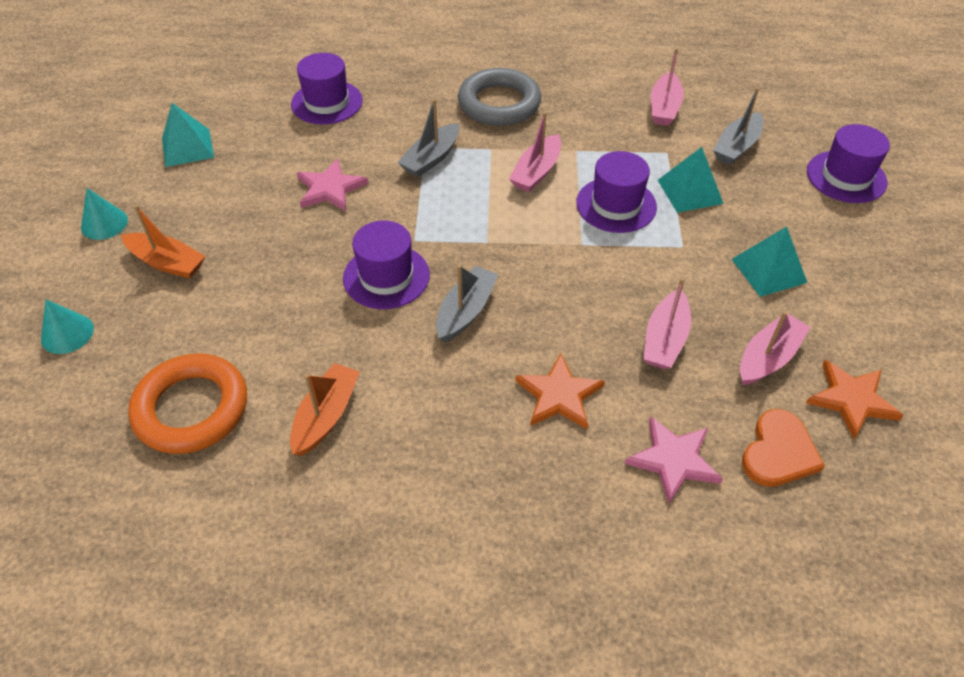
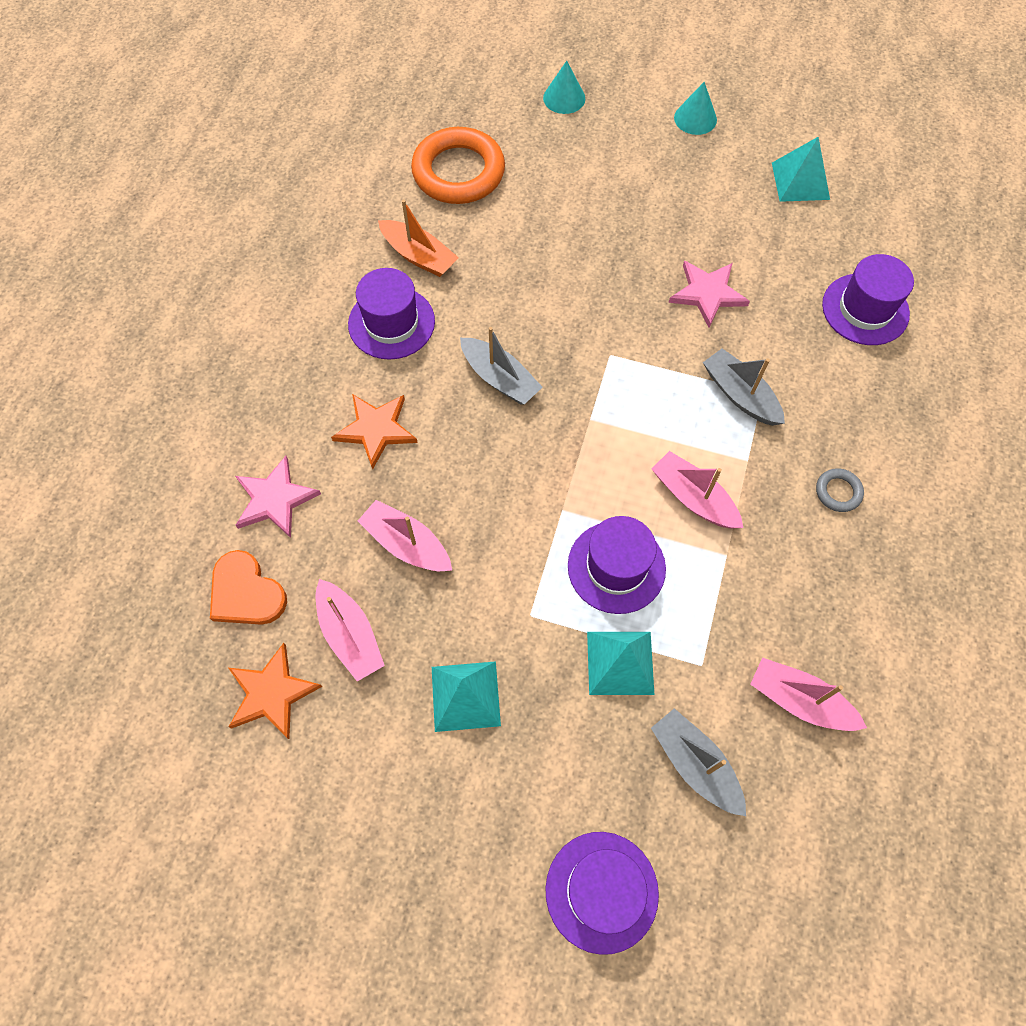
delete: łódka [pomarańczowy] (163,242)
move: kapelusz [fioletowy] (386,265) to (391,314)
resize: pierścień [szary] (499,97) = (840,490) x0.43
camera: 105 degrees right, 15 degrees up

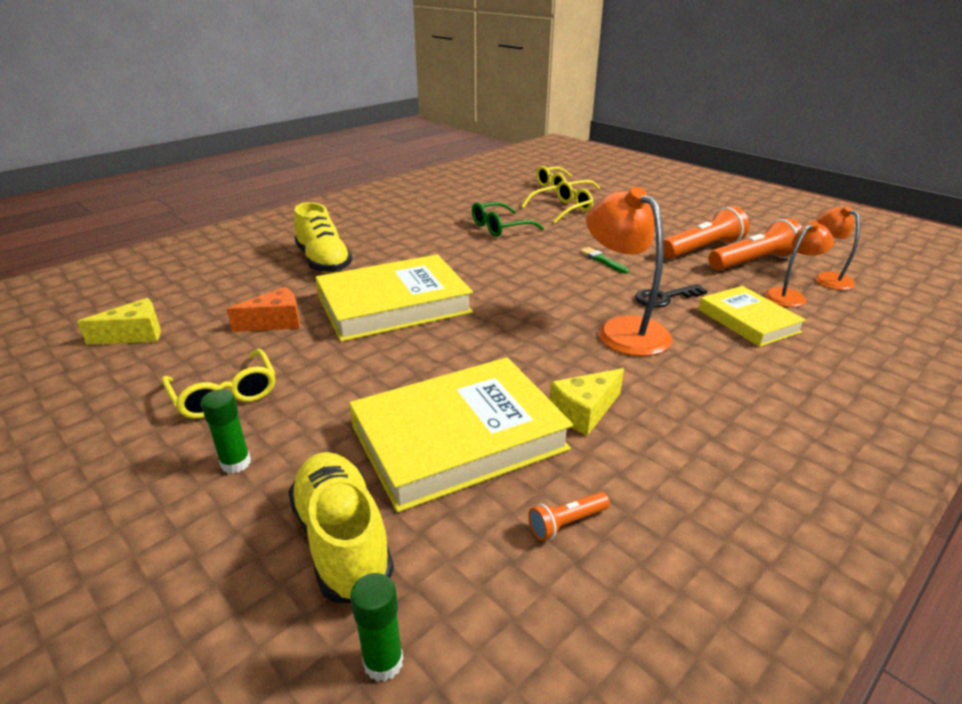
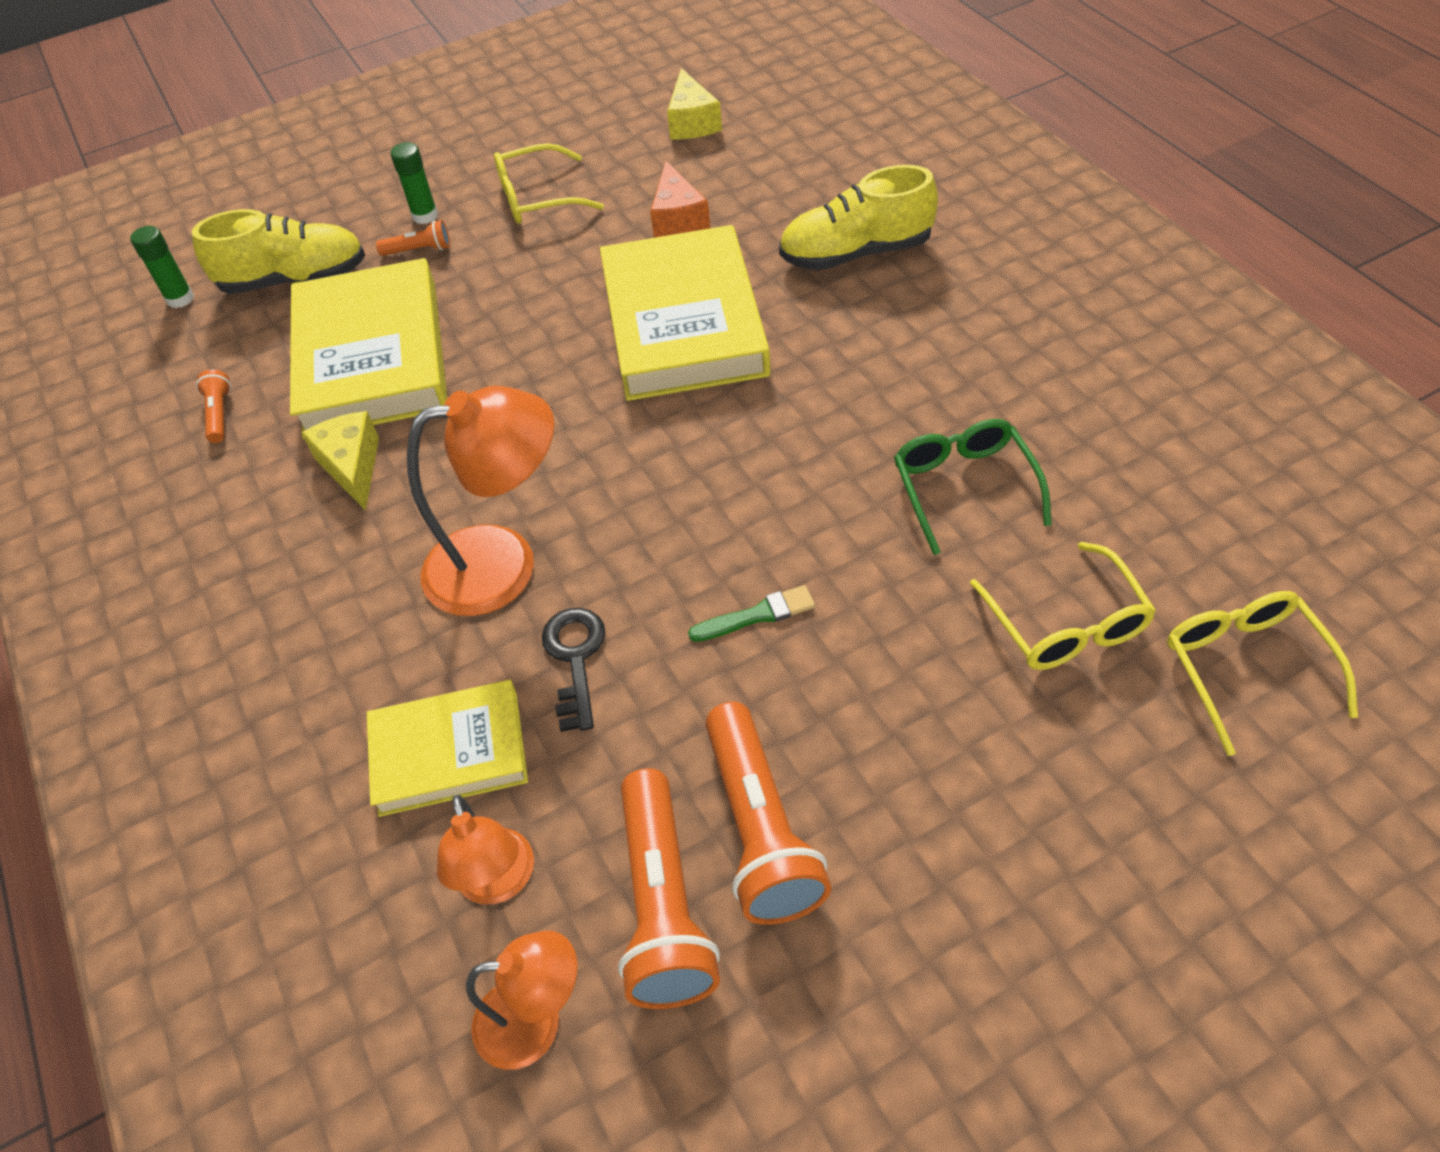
insert: latarka [pomarańczowy] (413,238)
camera: 110 degrees right, 20 degrees up

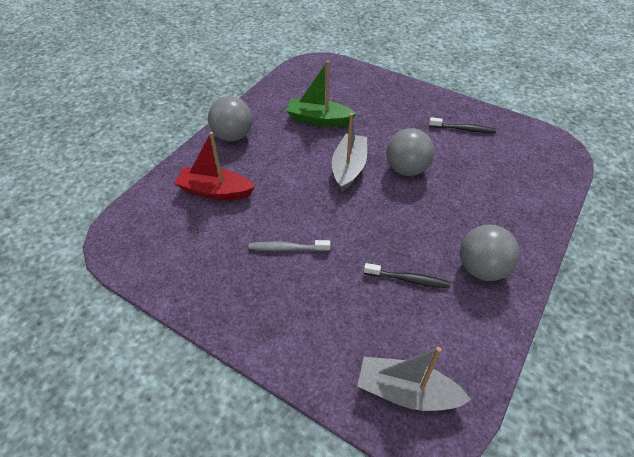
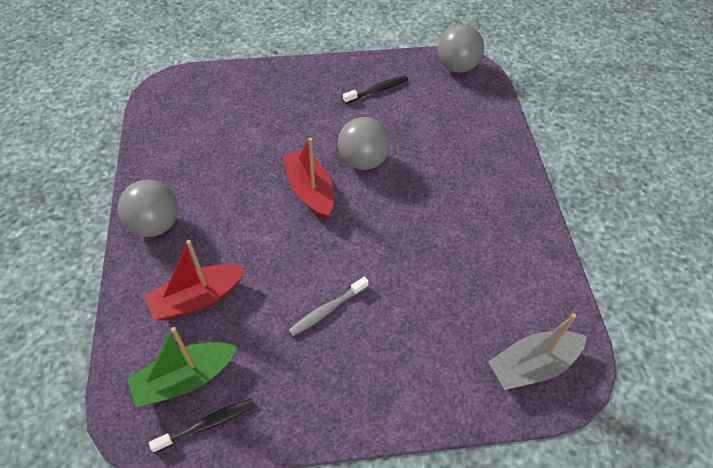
move: łódka [zielony] (321,94) to (182,367); szczoteczka do zębów [czarny] (407,275) to (202,425); piłka [szary] (490,253) to (461,48)
recolor: łódka [szary] (349,152) to łódka [czerwony] (308,179)
camera: 40 degrees left, 5 degrees up

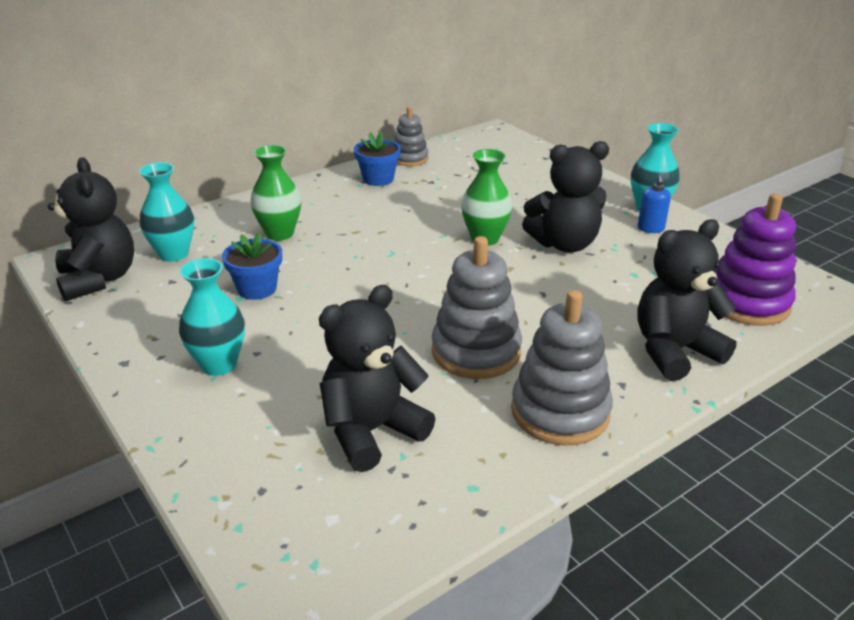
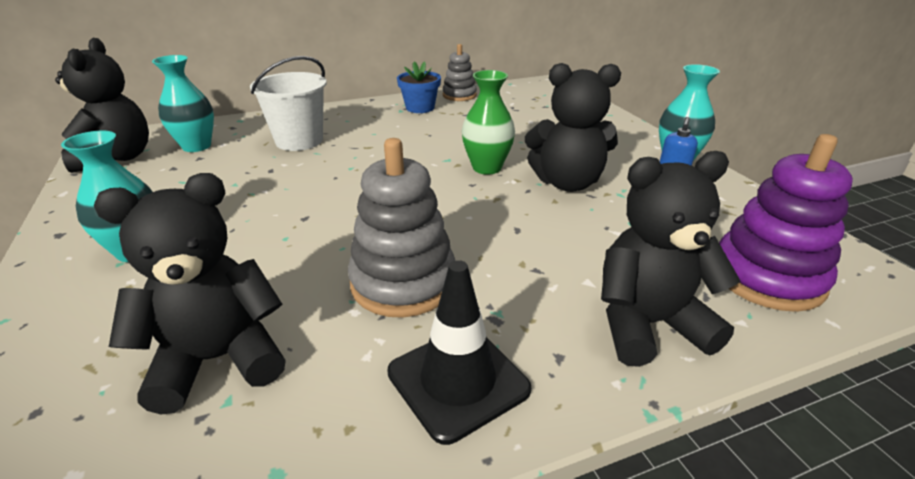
delete: doniczka [niebieski] (252,266)
replace: wazon [zielony] (275,193) to wiadro [biały] (288,103); zabawka nakładanka [szary] (562,367) to pachołek [czarny] (459,352)
camera: 15 degrees right, 0 degrees up

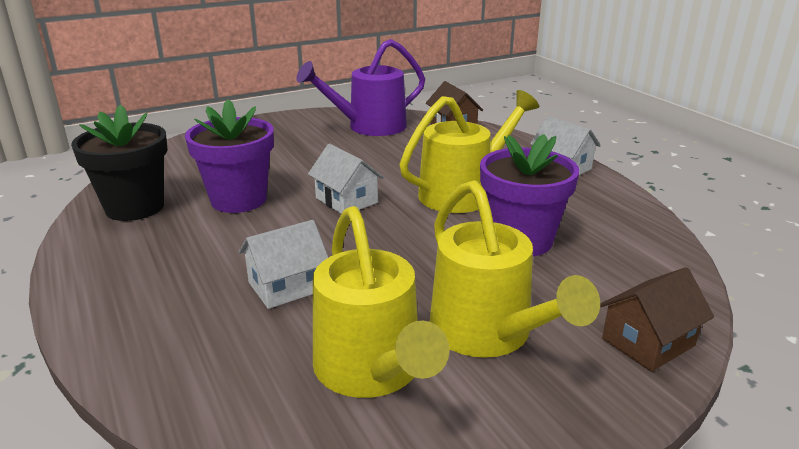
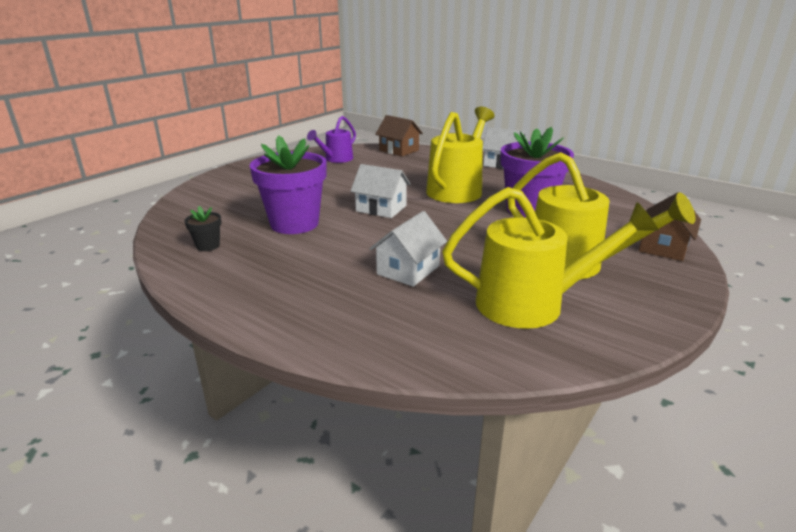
rotate: konewka [żółty] (381,302) = (550,258) 45 degrees counterclockwise
resize: doniczka [czarny] (119,162) = (202,228) x0.44; konewka [fioletowy] (360,87) = (331,139) x0.58
camera: 25 degrees left, 0 degrees up

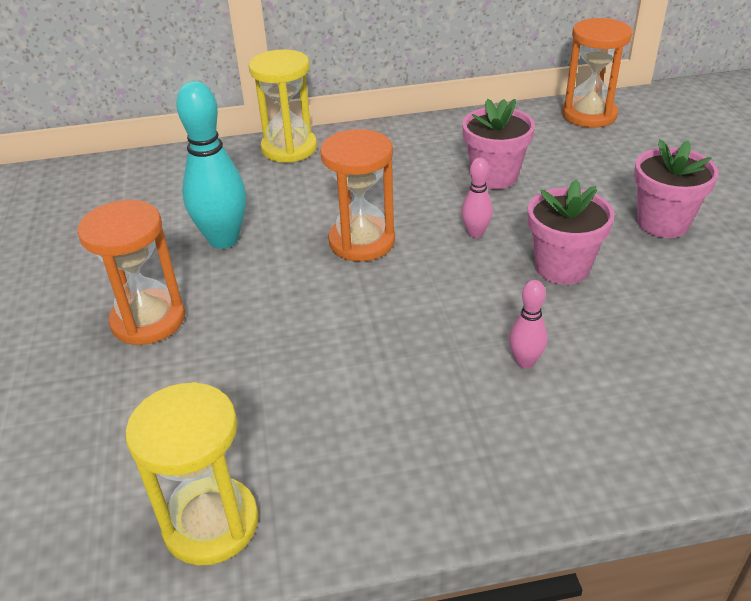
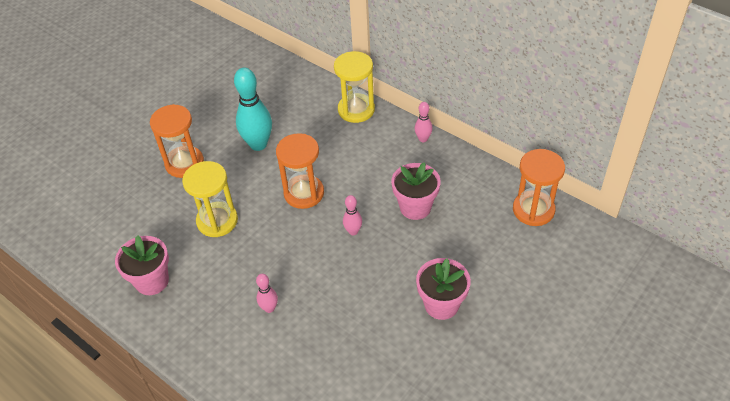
insert: kręgiel [różowy] (424,122)
move: klepsydra [żółty] (192,474) to (210,199); doniczka [różowy] (571,232) to (142,265)
camera: 50 degrees right, 10 degrees up

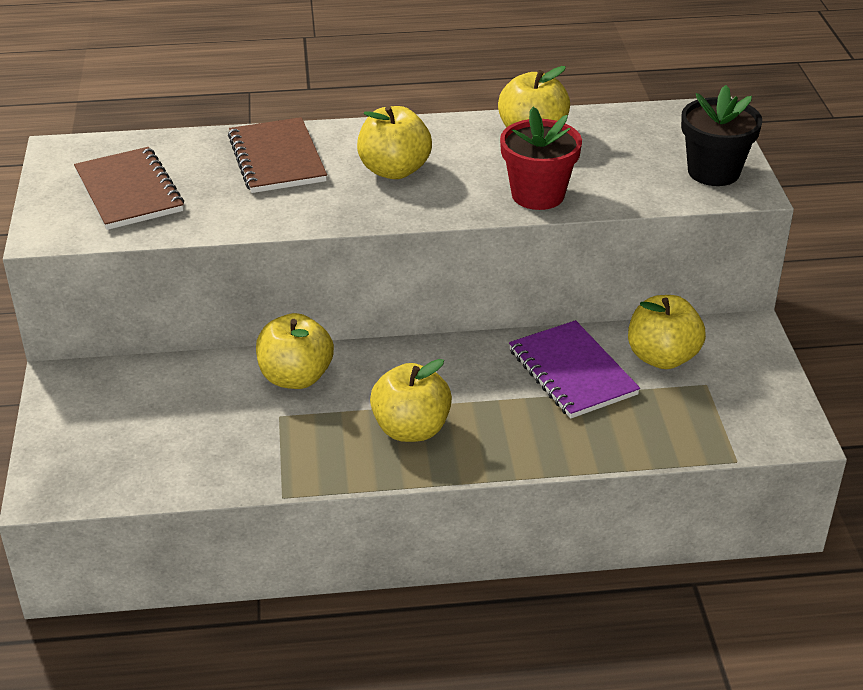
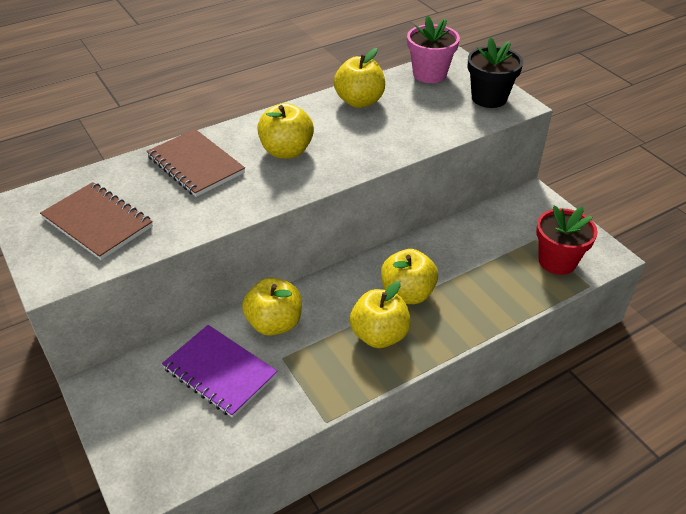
insert: doniczka [różowy] (433,49)
move: doniczka [czerwony] (541,158) to (567,240); zeszyt [fioletowy] (574,369) to (220,371); jabłko [żółty] (667,332) to (409,276)
camera: 25 degrees left, 5 degrees up

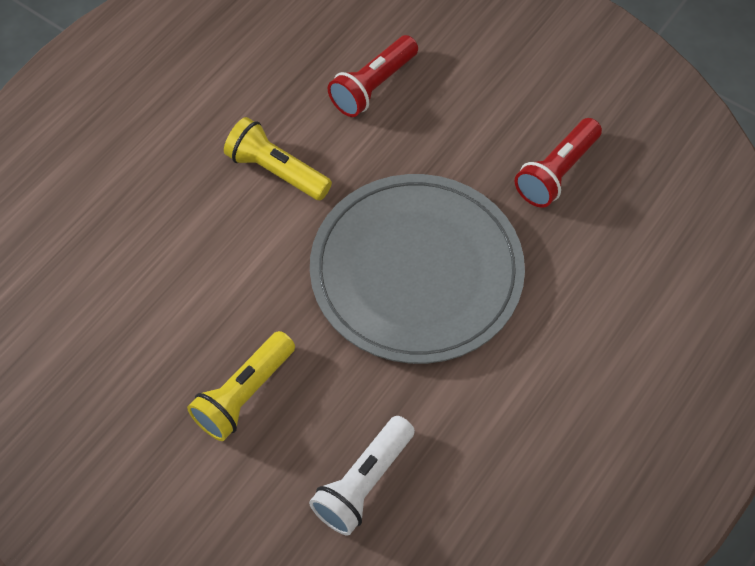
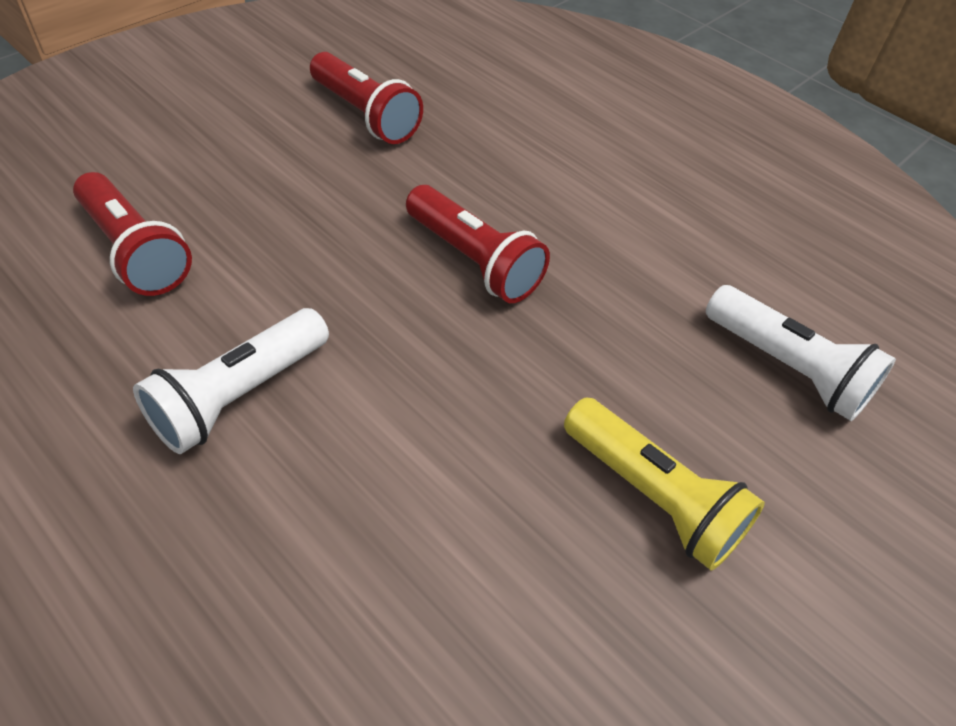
replace: talerz [szary] (417,269) to latarka [czerwony] (478,244)
recolor: latarka [żółty] (278,158) to latarka [biały] (231,381)
camera: 85 degrees left, 10 degrees down

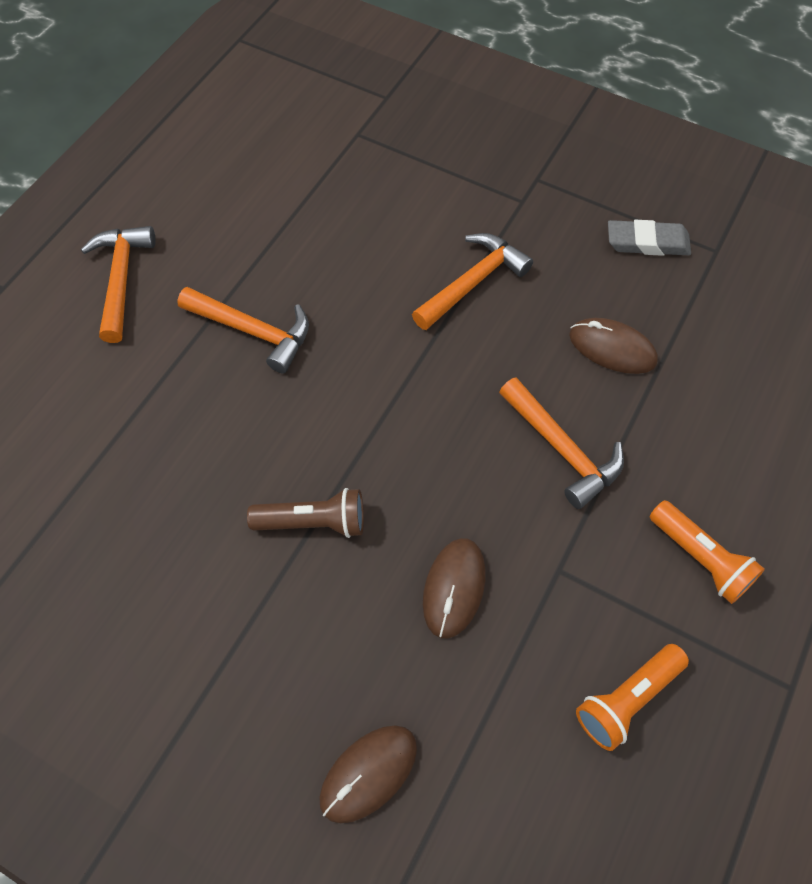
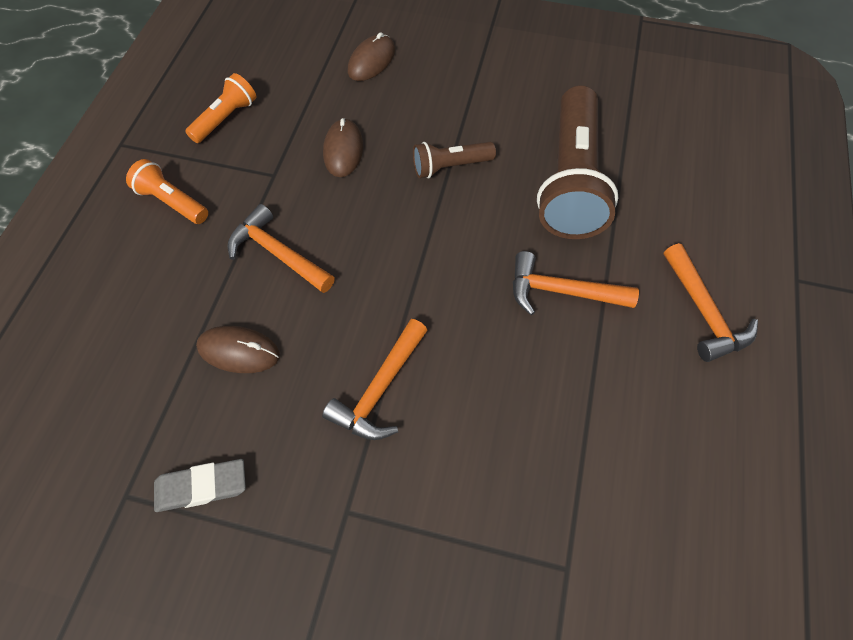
insert: latarka [brązowy] (577,162)
camera: 165 degrees right, 0 degrees up

